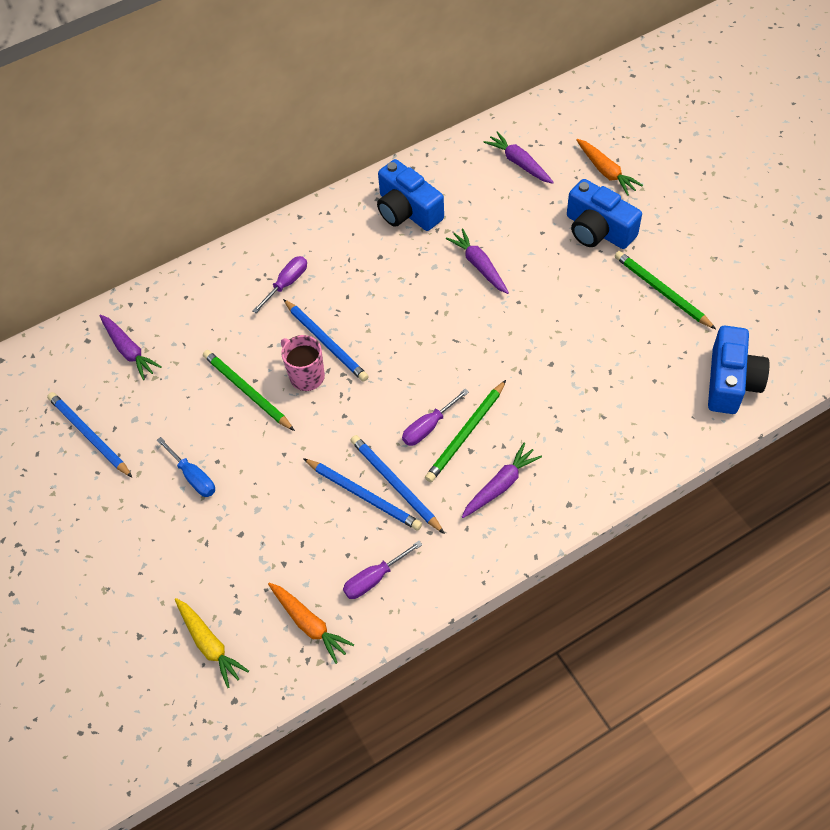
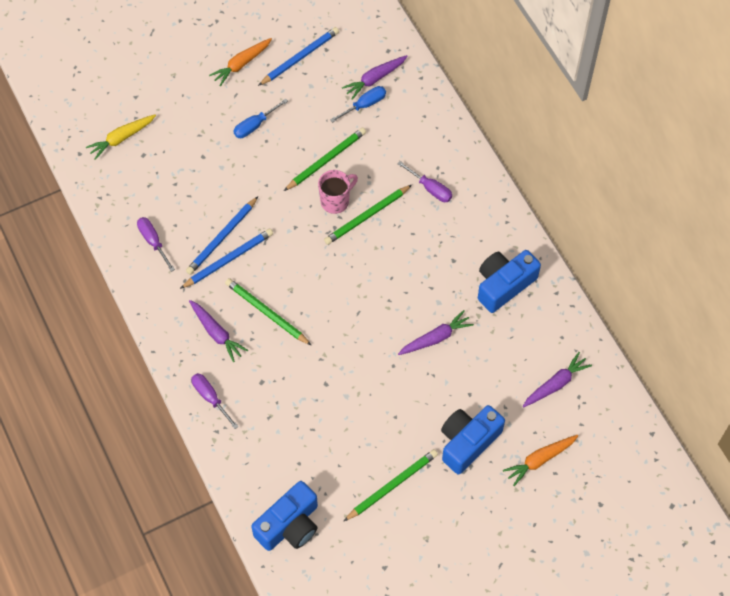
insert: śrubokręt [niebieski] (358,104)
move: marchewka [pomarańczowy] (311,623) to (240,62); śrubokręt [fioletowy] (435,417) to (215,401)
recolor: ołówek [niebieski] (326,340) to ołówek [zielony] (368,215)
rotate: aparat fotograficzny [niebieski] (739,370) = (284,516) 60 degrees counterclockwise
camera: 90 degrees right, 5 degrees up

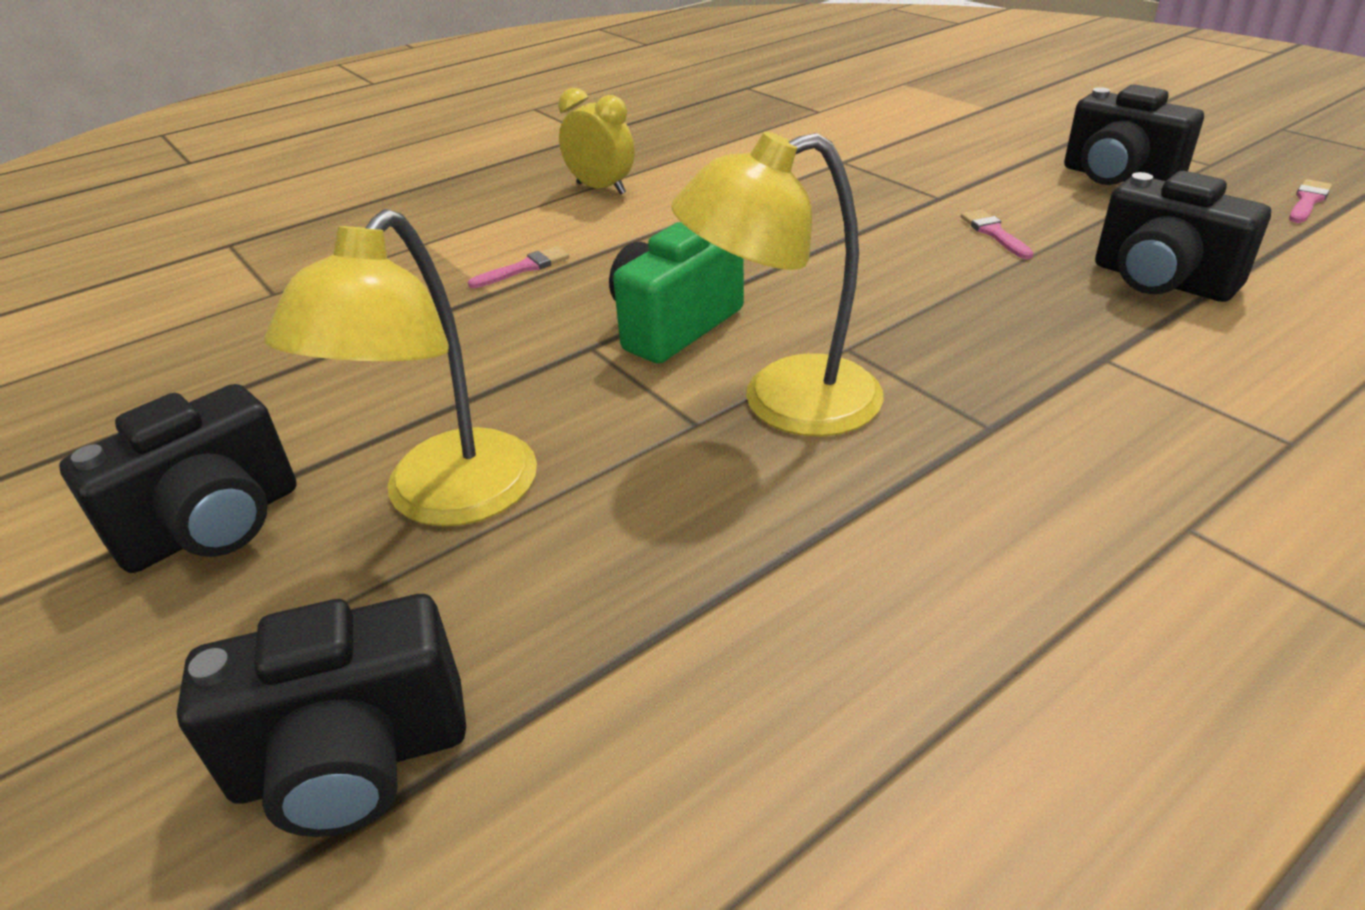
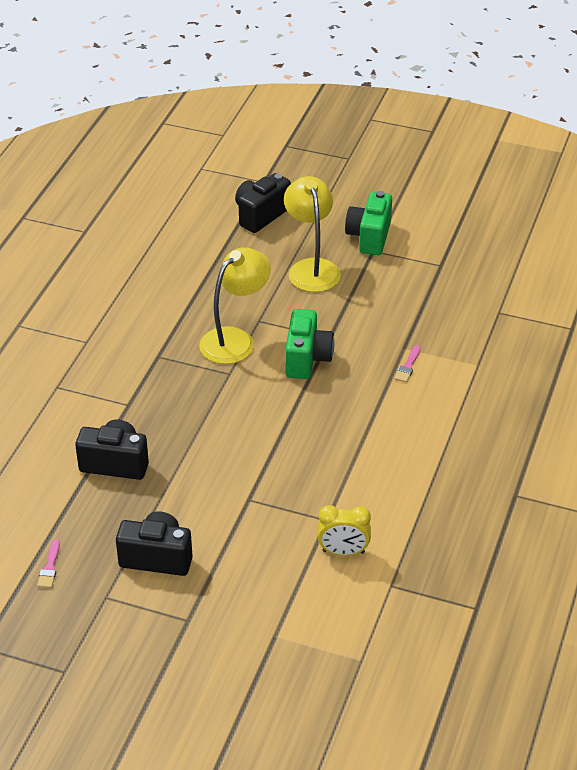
delete: pędzel [różowy] (997,234)
move: budzik [żółty] (597,141) to (344,530)
recolor: aparat fotograficzny [czarny] (178,478) to aparat fotograficzny [zielony] (368,223)
camera: 145 degrees right, 5 degrees up

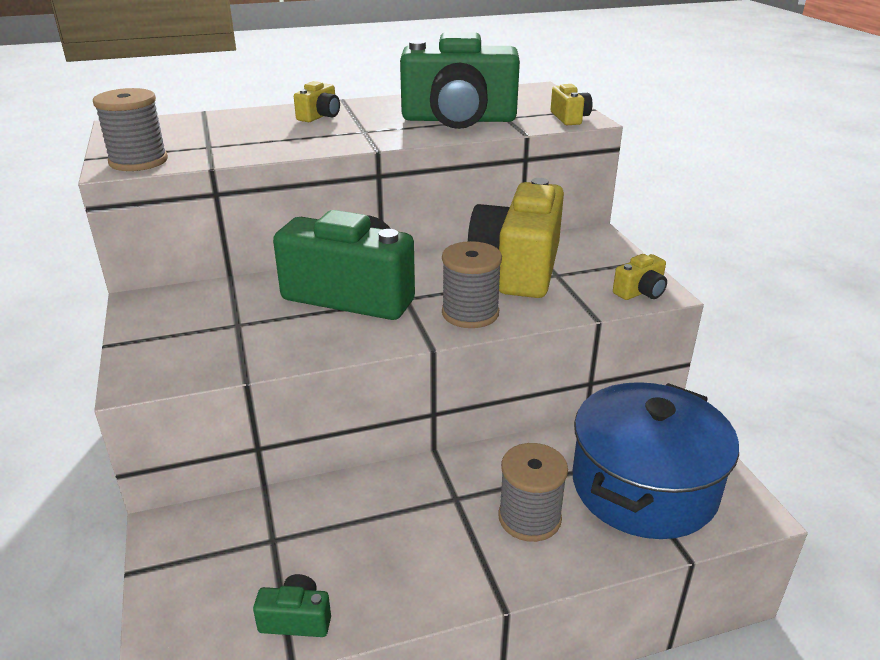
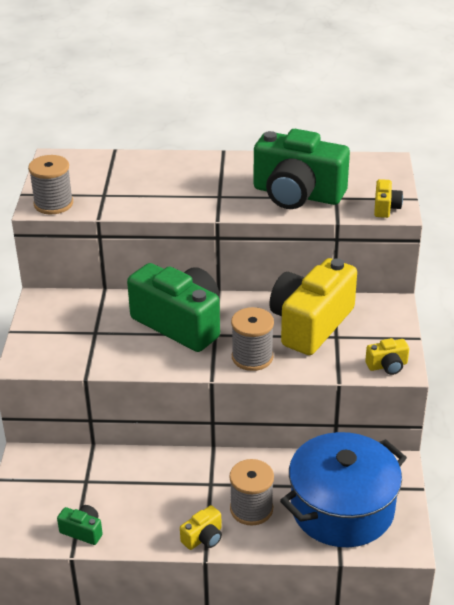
move: aparat fotograficzny [żółty] (317,101) to (201,527)
camera: 20 degrees right, 5 degrees up

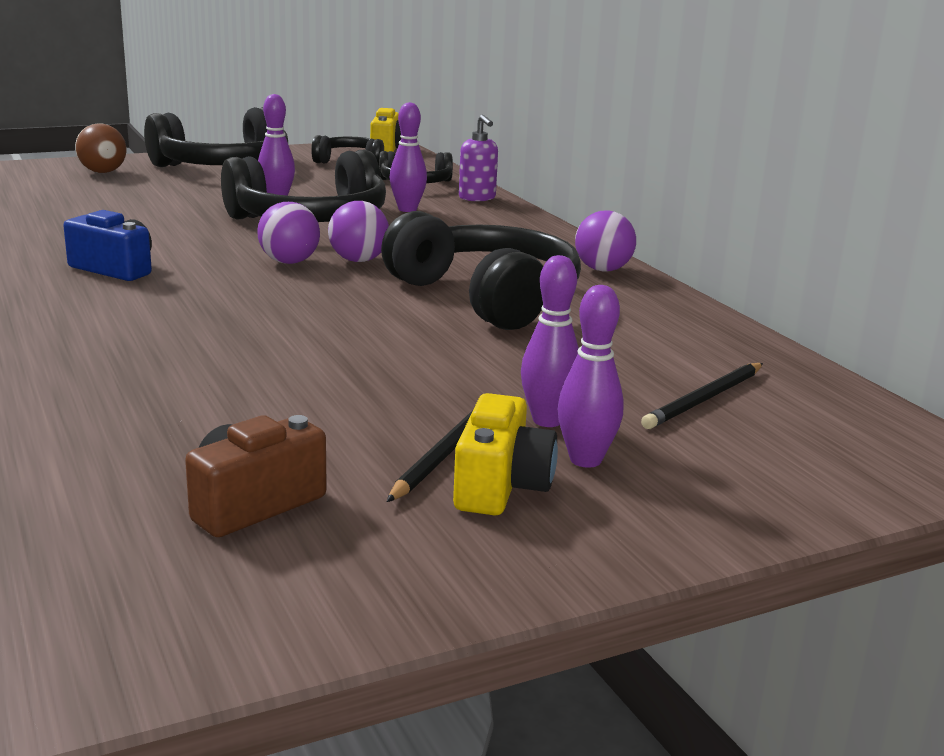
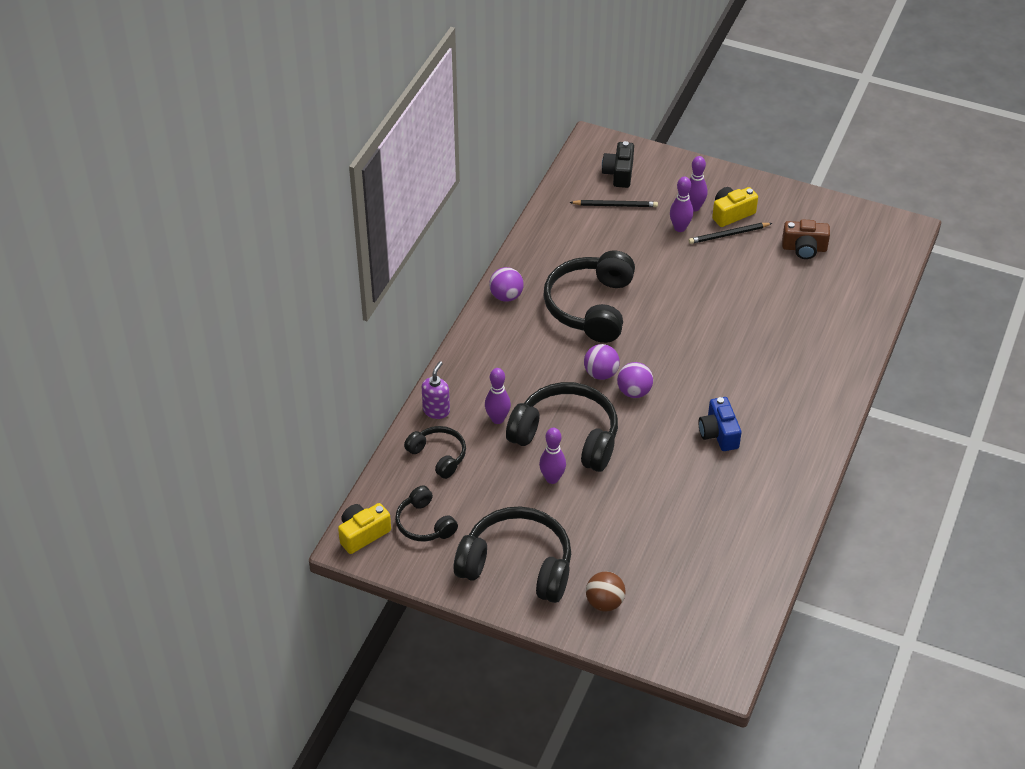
insert: aparat fotograficzny [czarny] (618,164)
camera: 130 degrees left, 25 degrees up

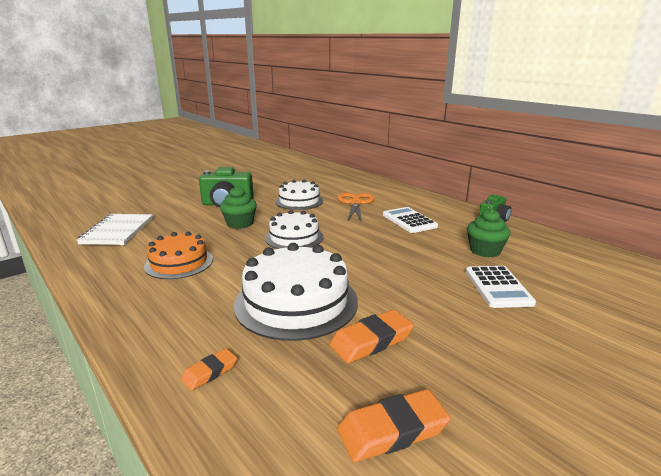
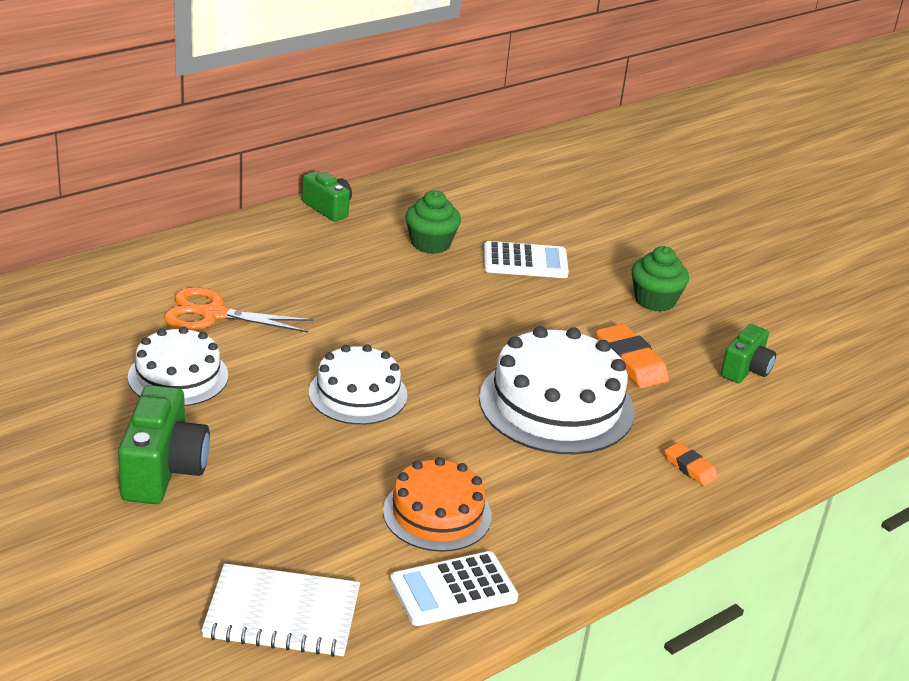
move: muffinka [zielony] (238,207) to (660,279); kalkulator [biały] (410,220) to (454,588)
replace: gumka do mazania [pomarańczowy] (394,425) to aparat fotograficzny [zielony] (748,353)
camera: 90 degrees left, 10 degrees up

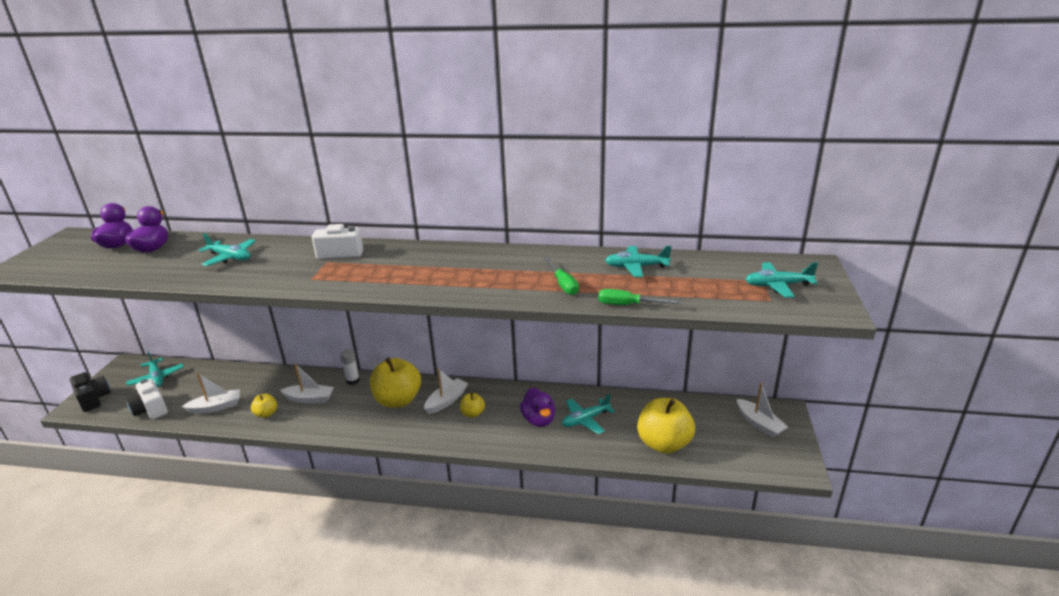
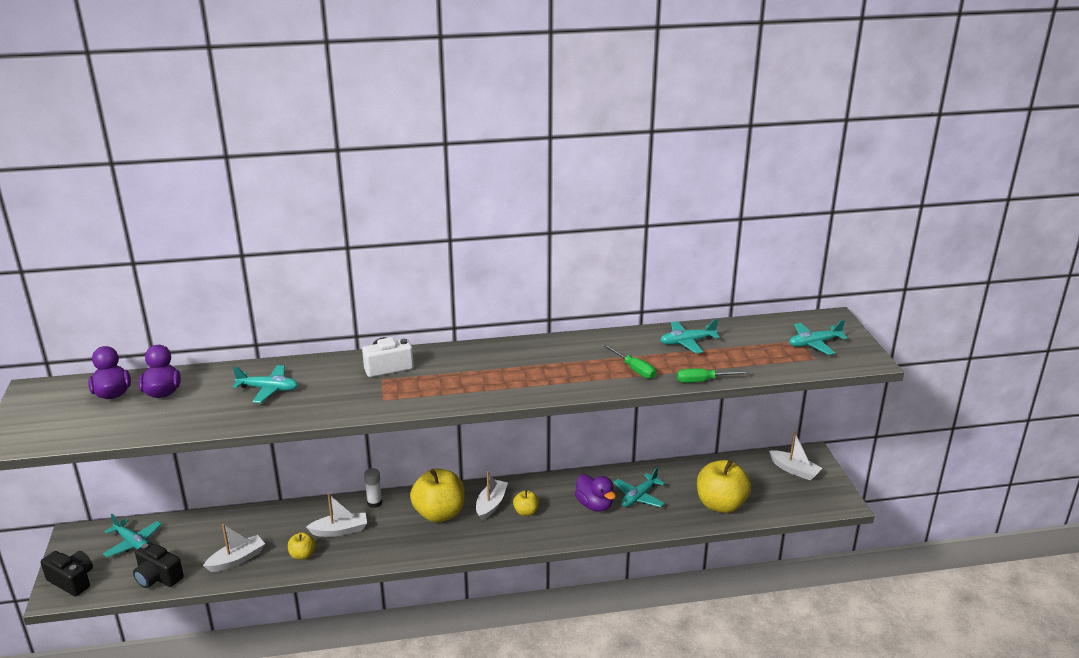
recolor: aparat fotograficzny [biały] (147,398) to aparat fotograficzny [czarny] (158,565)
camera: 20 degrees left, 0 degrees up

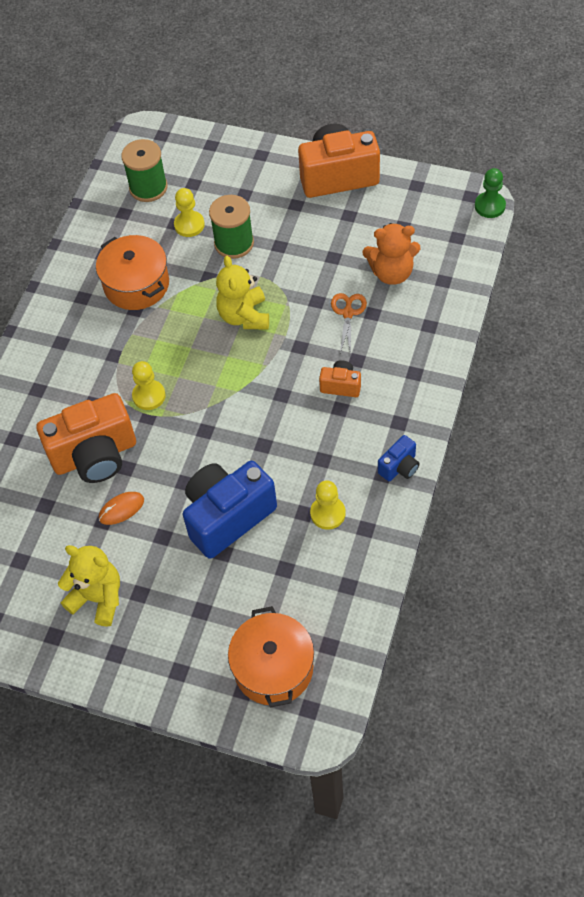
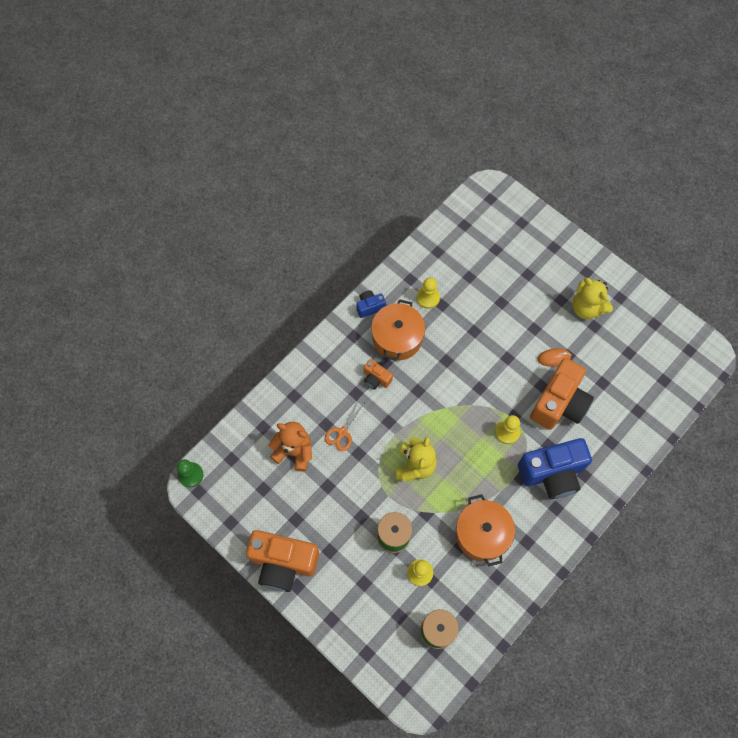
move: aparat fotograficzny [niebieski] (230,510) to (555,468); garnek [pomarańczowy] (271,657) to (398,330)
rotate: aparat fotograficzny [pomarańczowy] (86,438) = (562,394) 120 degrees clockwise
camera: 160 degrees left, 10 degrees up

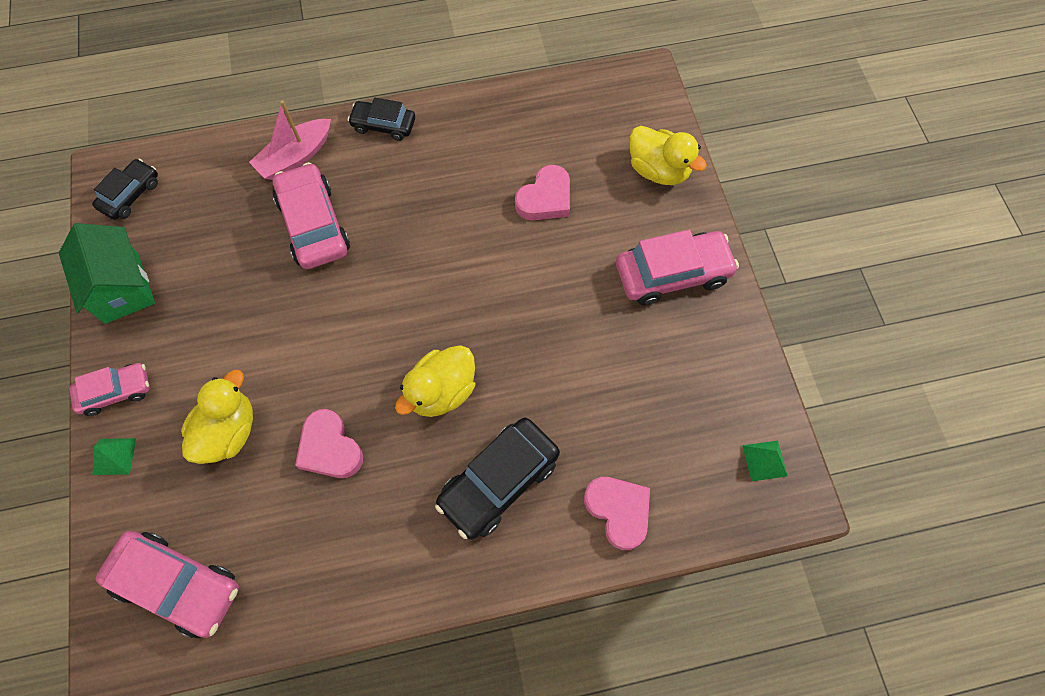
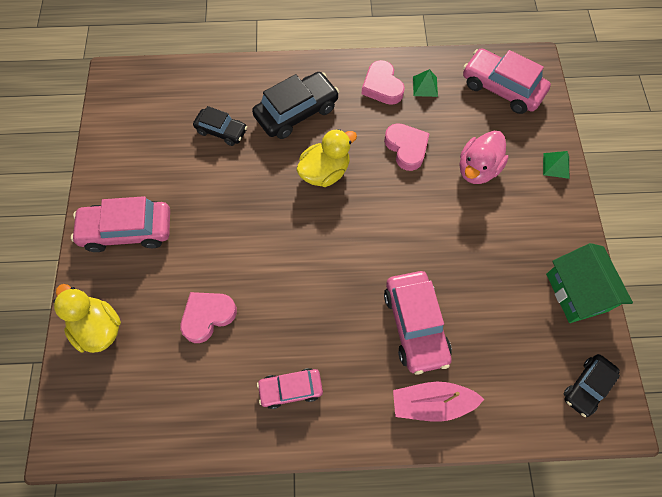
move: samochód [różowy] (109,389) to (290,388); samochód [czarny] (381,119) to (220,126); serce [różowy] (617,513) to (383,82); piramida [zielony] (765,460) to (425,83)
recolor: kaczka [żółty] (217,417) to kaczka [różowy] (484,157)
rotate: łódka [różowy] (290,140) = (438,402) 150 degrees counterclockwise
camera: 170 degrees left, 0 degrees up

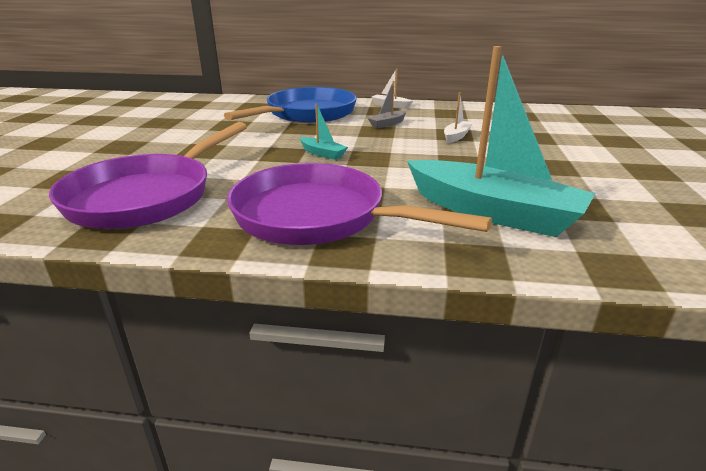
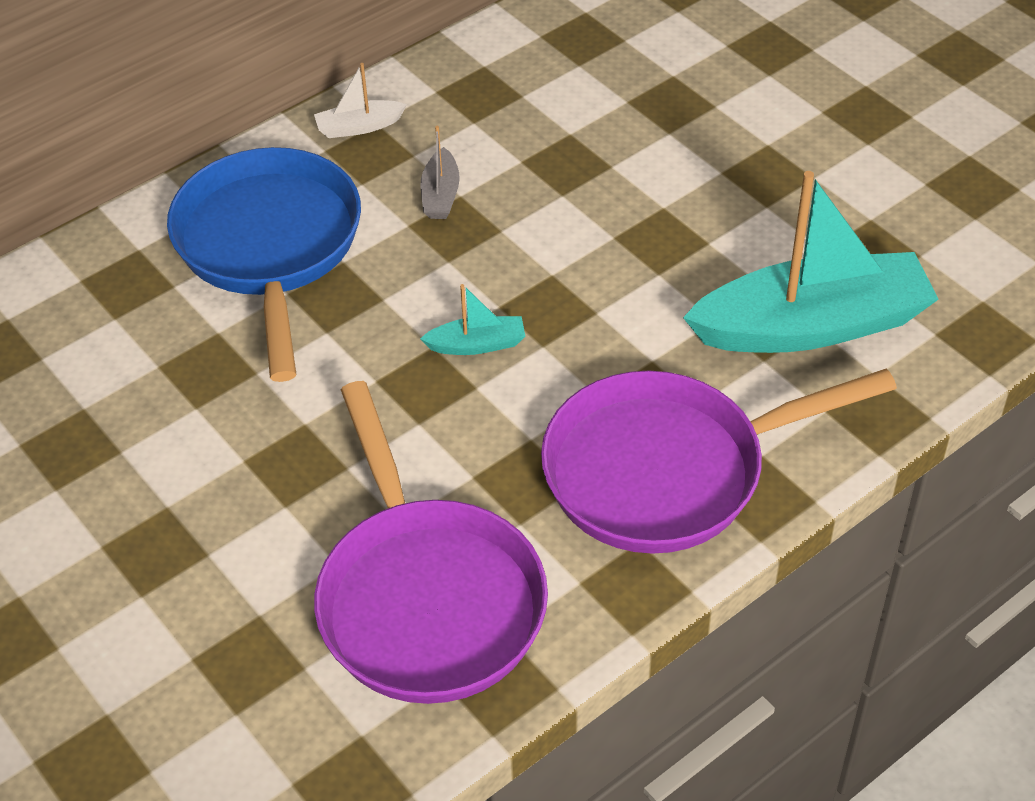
delete: łódka [biały] (458,118)
camera: 45 degrees left, 20 degrees up

